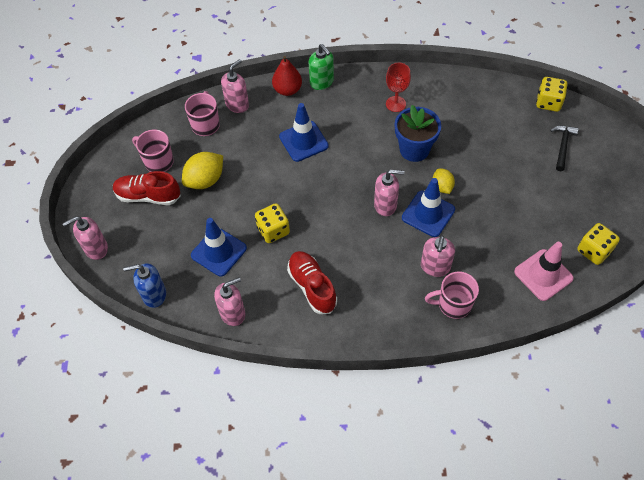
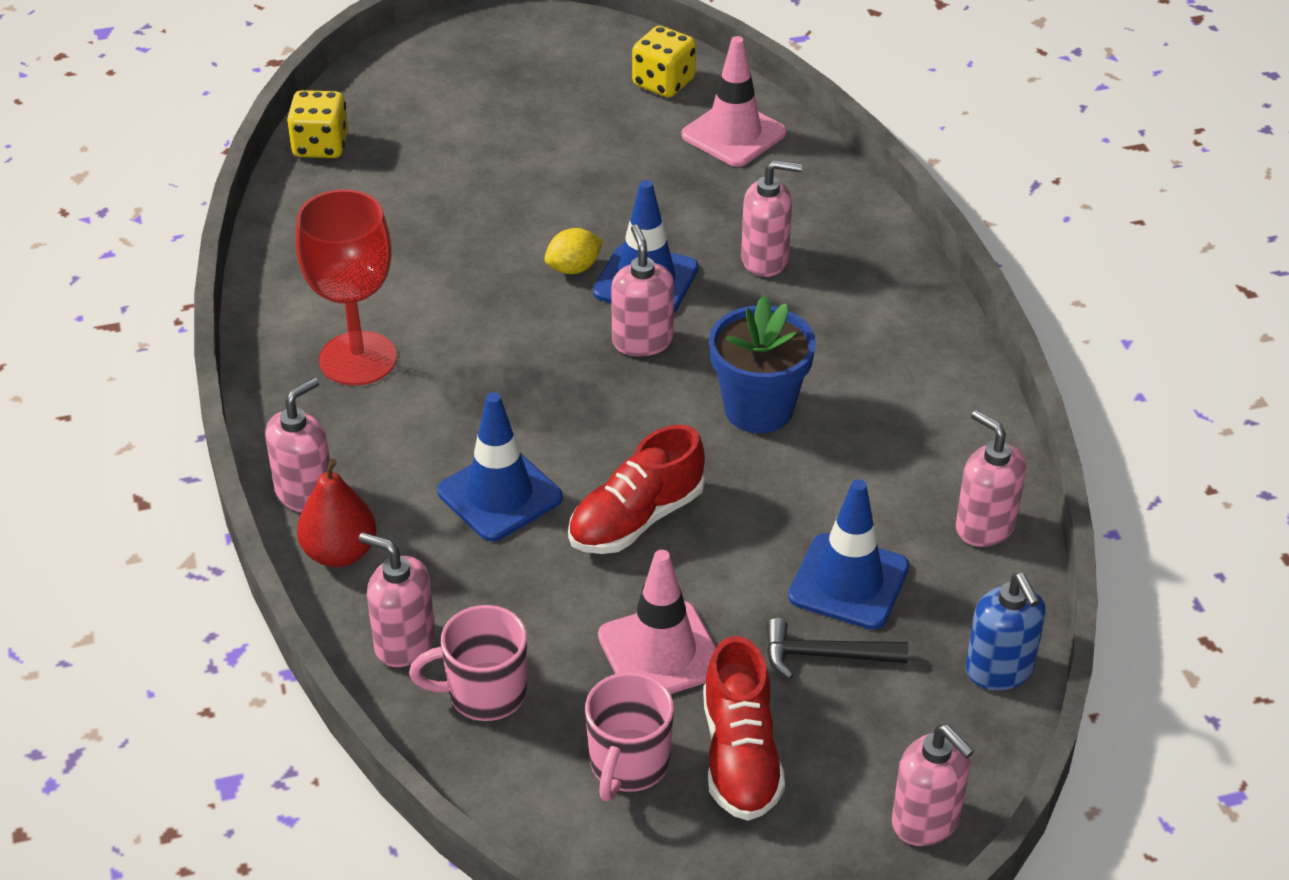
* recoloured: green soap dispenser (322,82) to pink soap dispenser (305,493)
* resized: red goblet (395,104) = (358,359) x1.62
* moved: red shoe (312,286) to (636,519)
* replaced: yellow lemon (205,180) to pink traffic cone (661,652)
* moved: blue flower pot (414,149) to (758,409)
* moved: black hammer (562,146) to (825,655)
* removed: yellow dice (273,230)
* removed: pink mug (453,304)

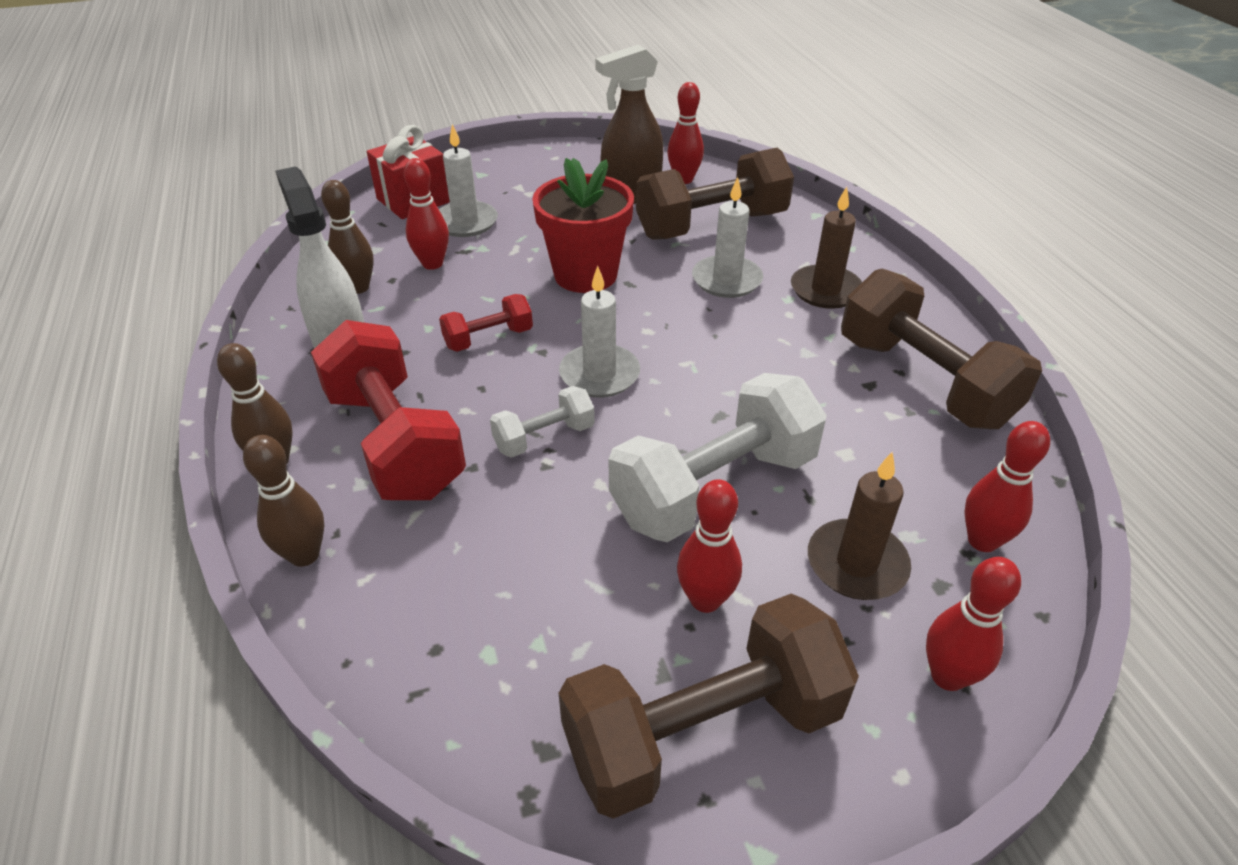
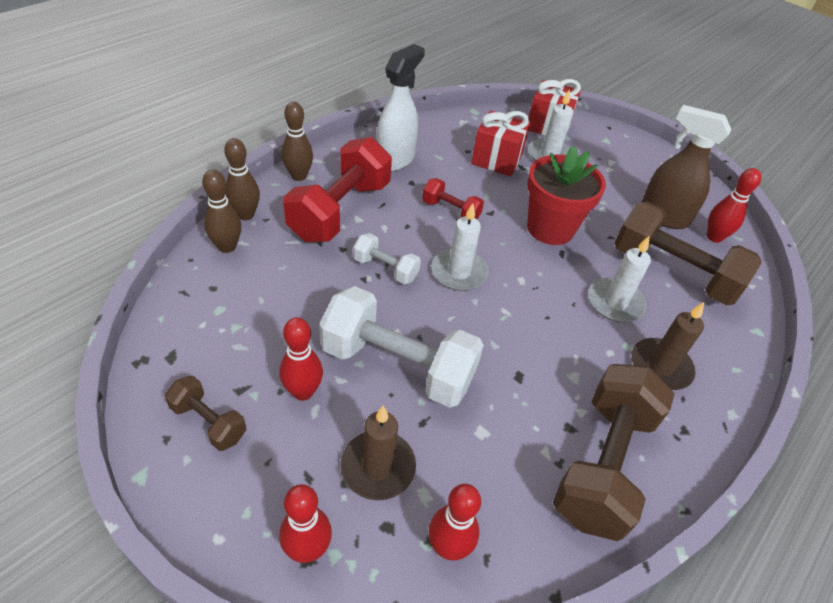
* resized: brown dumbbell (703,731) = (209,422) x0.50
* moved: brown bowling pin (358,288) to (227,247)
* replaced: red bowling pin (432,264) to red gift (496,160)

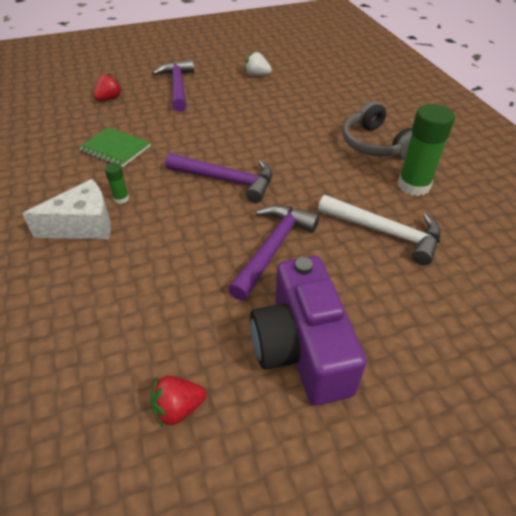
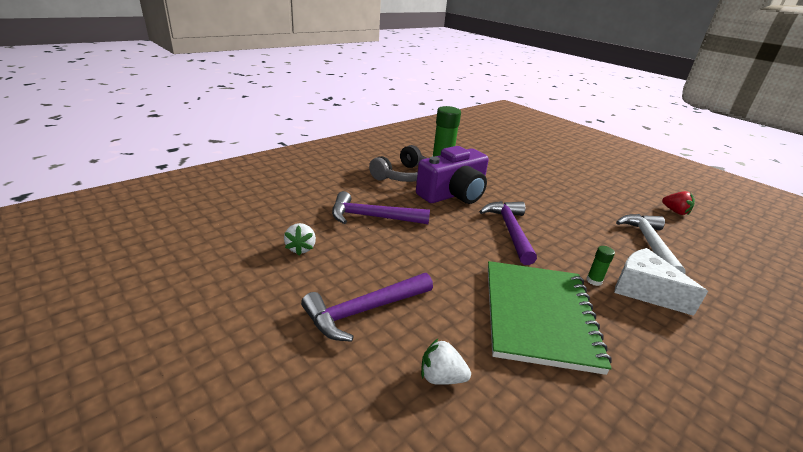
* moved: purple hammer (273,248) to (373,217)
* moved: purple camera (302,348) to (453,194)
* recoloured: red strawberry (109,99) to white strawberry (441,377)
* resized: green notebook (115,149) = (539,315) x1.85
* moved: white hammer (385,232) to (649,244)

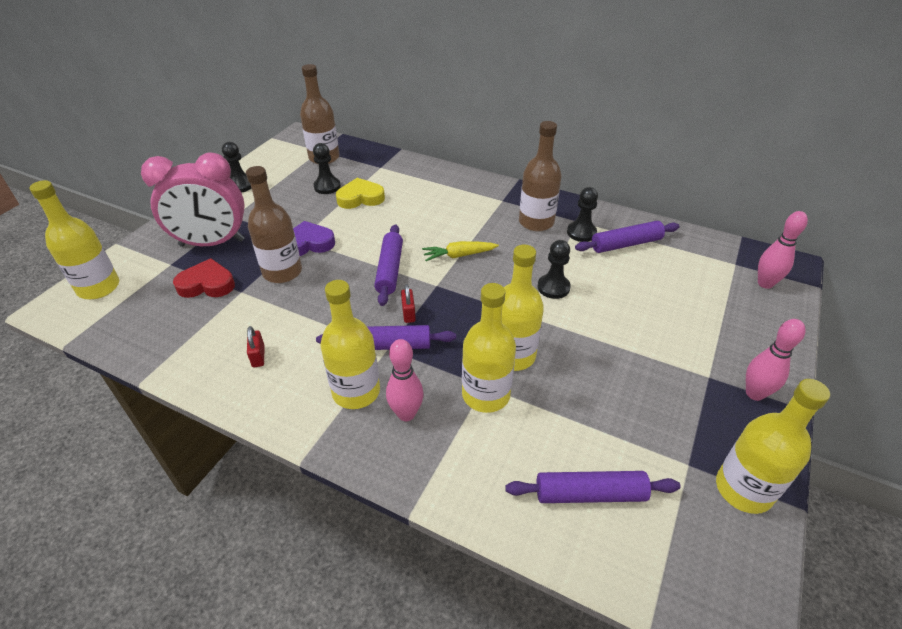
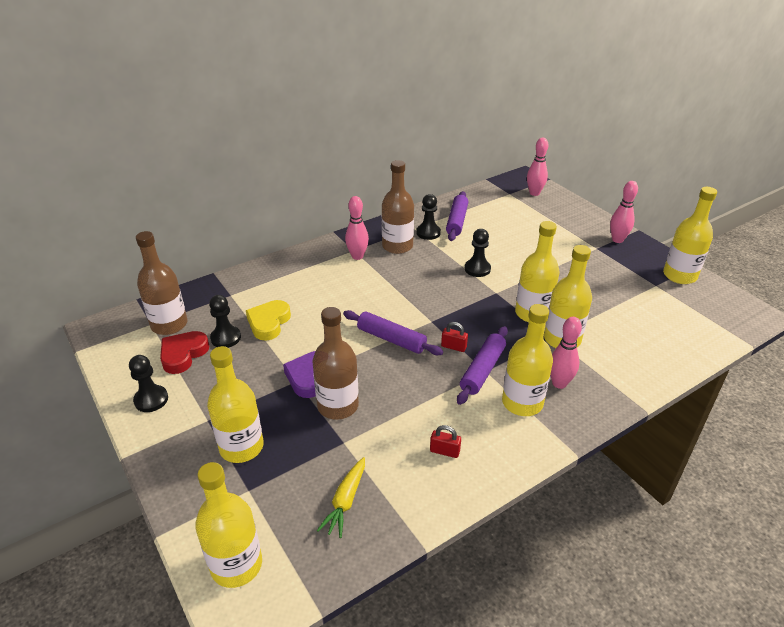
* moved: red heart (207,284) to (183,354)
* replaced: pink clock (212,243) to yellow bottle (241,447)
* moved: yellow carrot (458,255) to (345,502)
* added: pink bowling pin (357,256)
* removed: purple rolling pin (590,494)

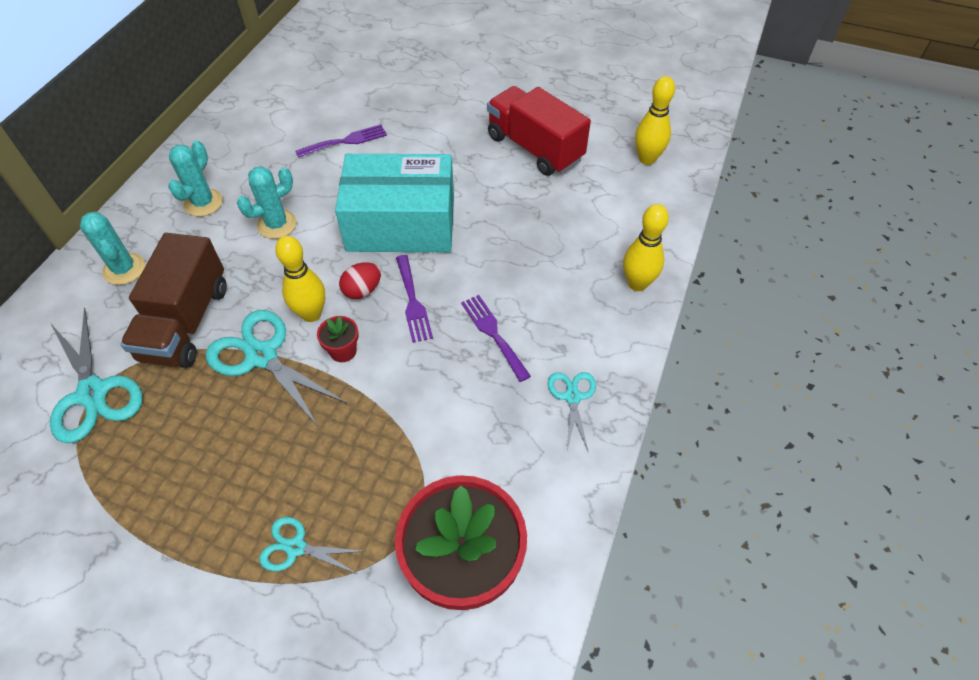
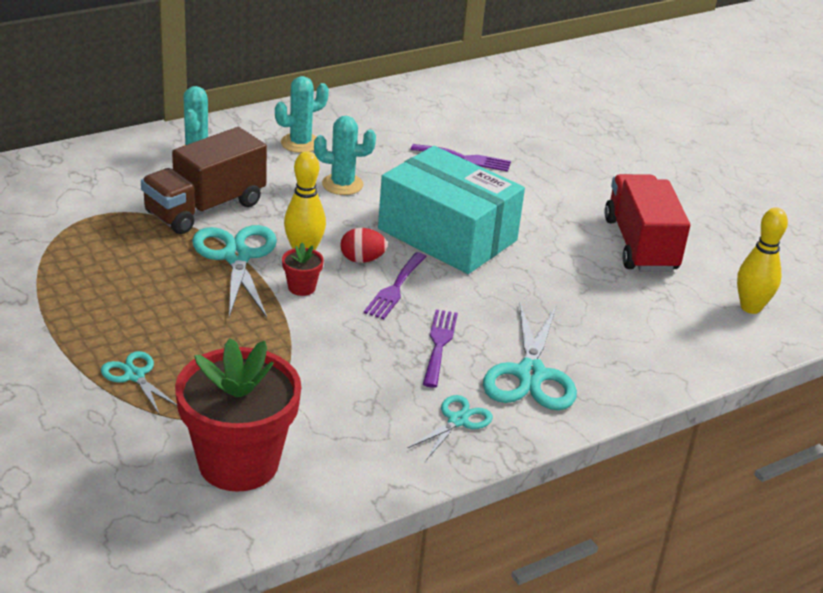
* moved: turquoise scissors (93,393) to (530,374)
* removed: yellow bowling pin (637,284)

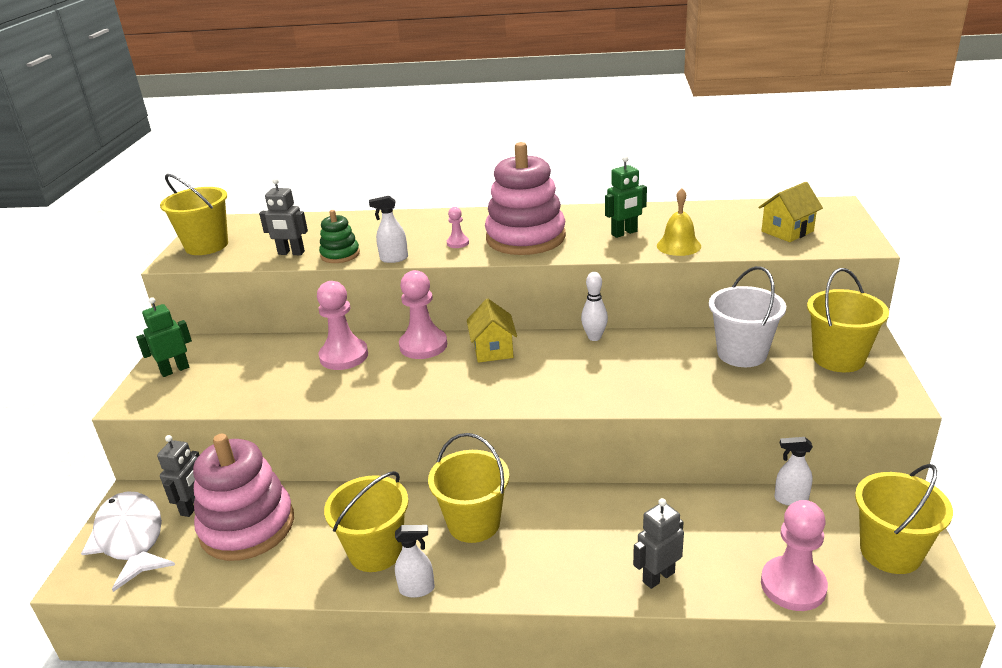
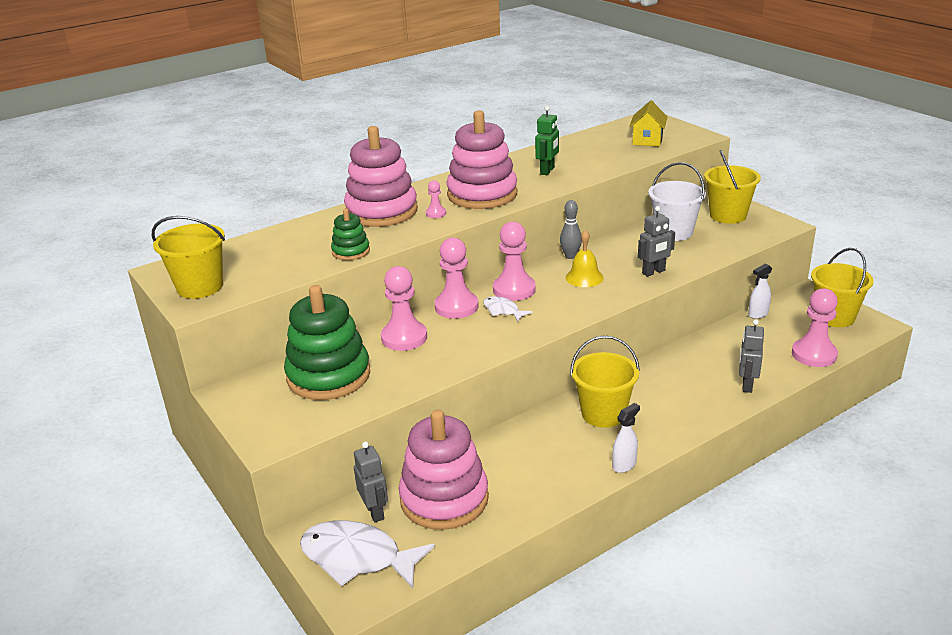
* added: green stacking toy (328,376)
* added: pink stacking toy (381,211)
* added: white fish (503,311)
* replaced: yellow house (493,350) to pink pawn (514,289)
* recoloured: white bowling pin (594,337) to grey bowling pin (570,256)
* moved: yellow bell (678,246) to (584,277)
* moved: grey robot (291,253) to (653,272)
* removed: green robot (175,370)
* removed: yellow bucket (376,551)
* removed: white spray bottle (393,259)

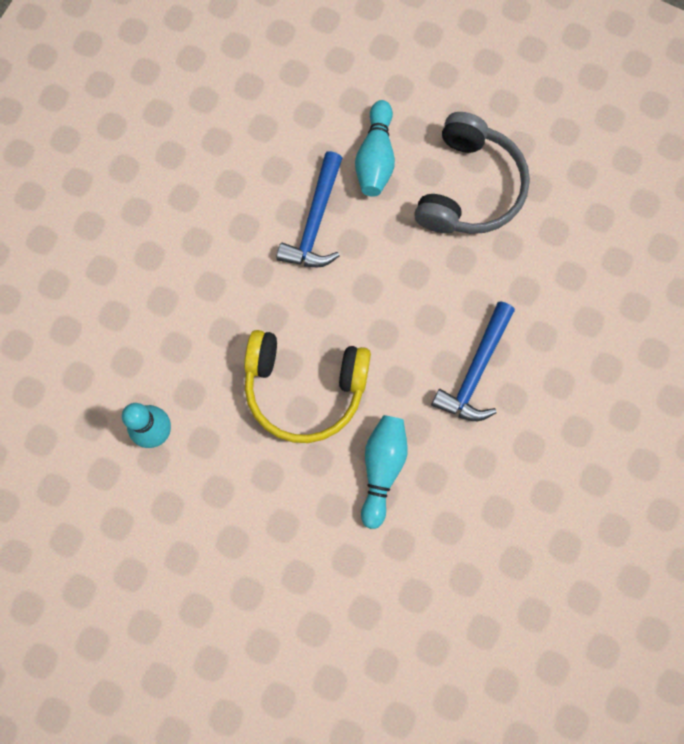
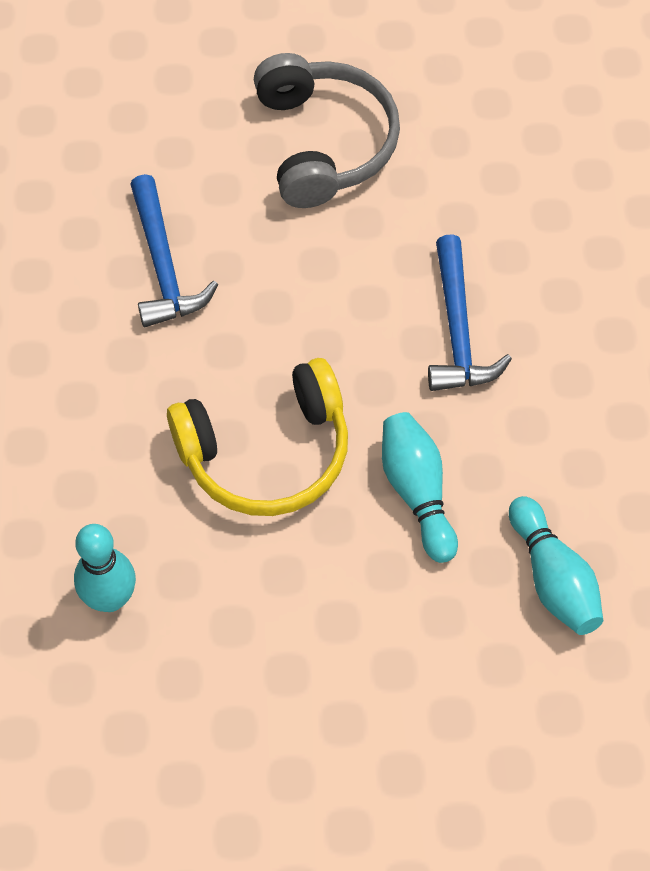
* moved: turquoise bowling pin (375,158) to (553,578)

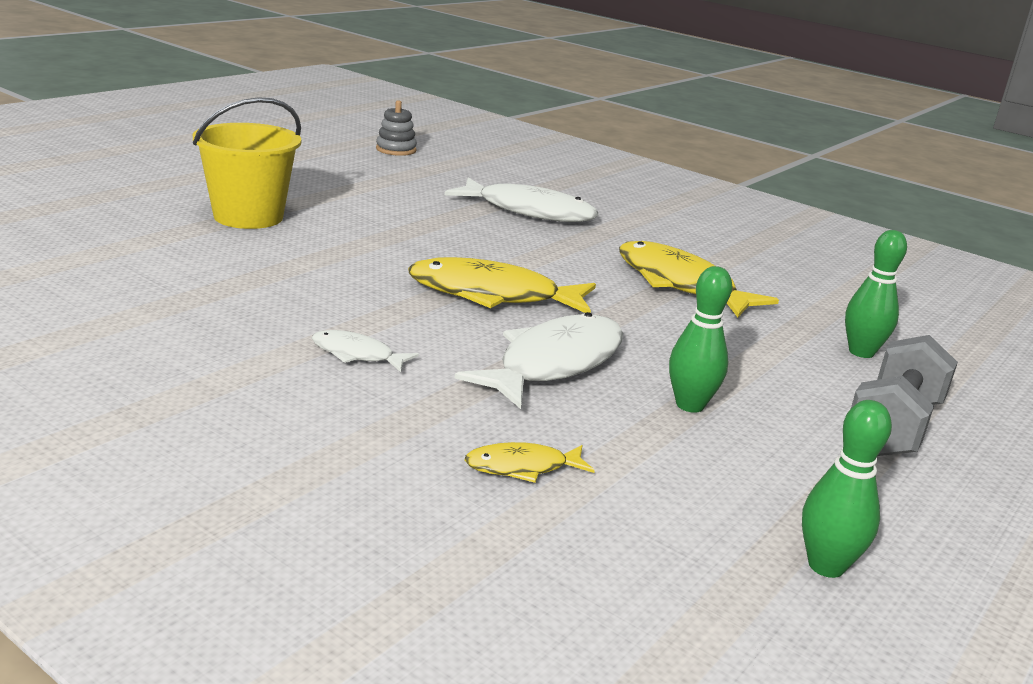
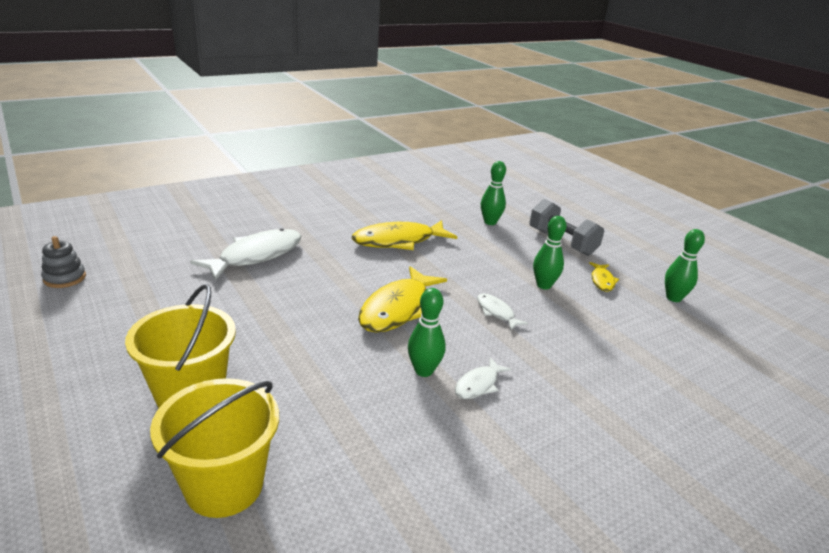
* added: yellow bucket (224,485)
* added: green bowling pin (424,371)
* resized: white fish (554,364) = (496,312) x0.50
* moved: yellow fish (522,467) to (602,281)

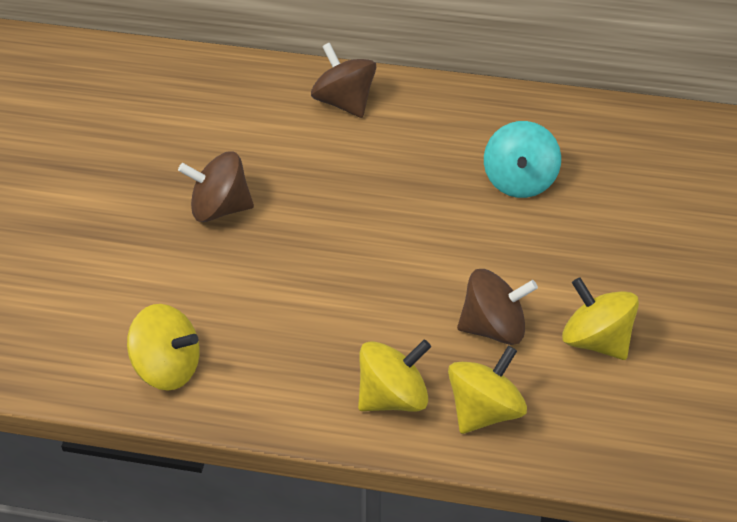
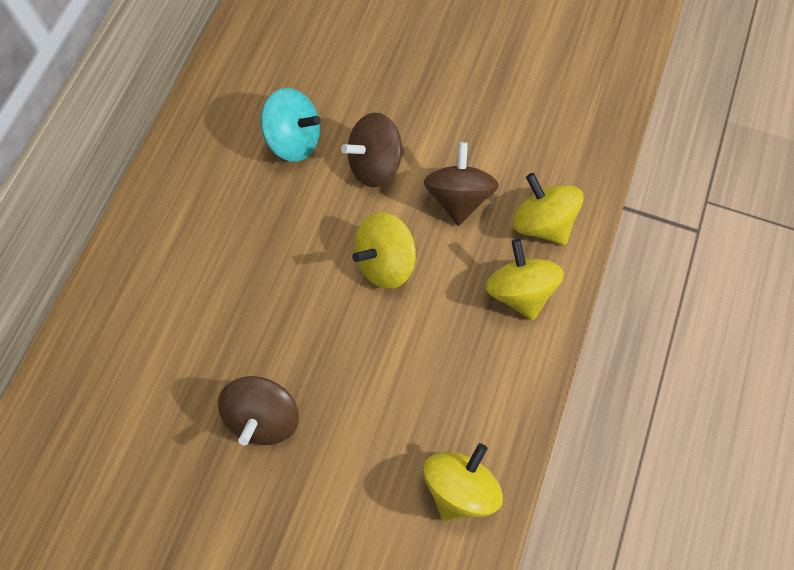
* moved: brown spinning top (344,102) to (375,164)
* moved: yellow spinning top (595,340) to (385,262)

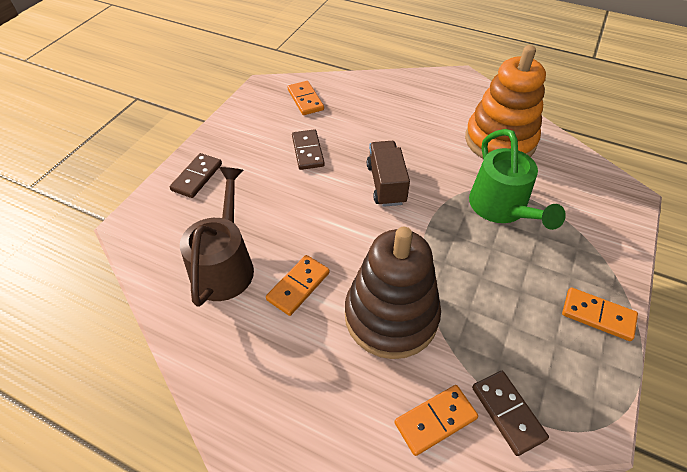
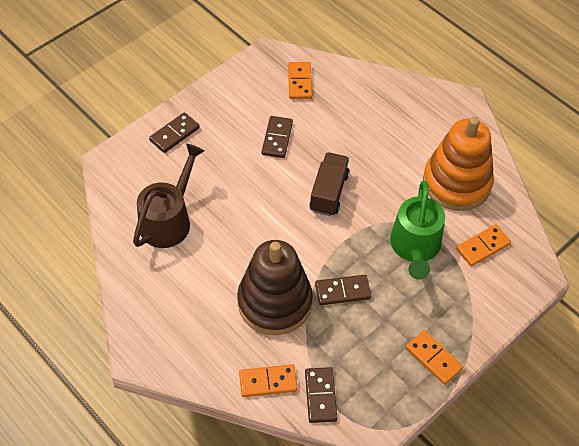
* added: brown domino (342,291)
* moved: orange domino (298,286) to (483,247)

